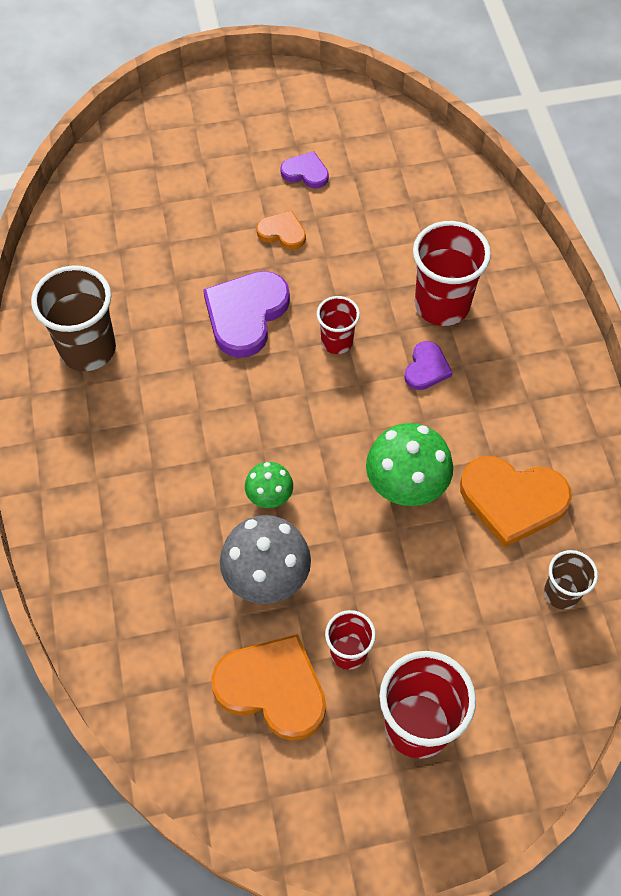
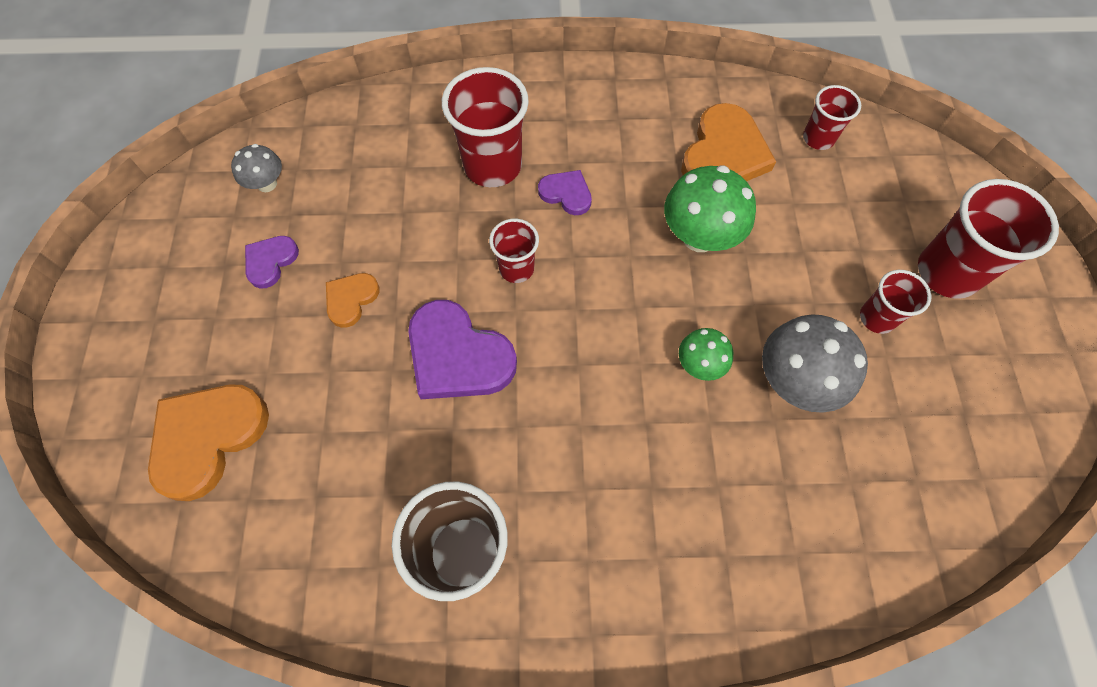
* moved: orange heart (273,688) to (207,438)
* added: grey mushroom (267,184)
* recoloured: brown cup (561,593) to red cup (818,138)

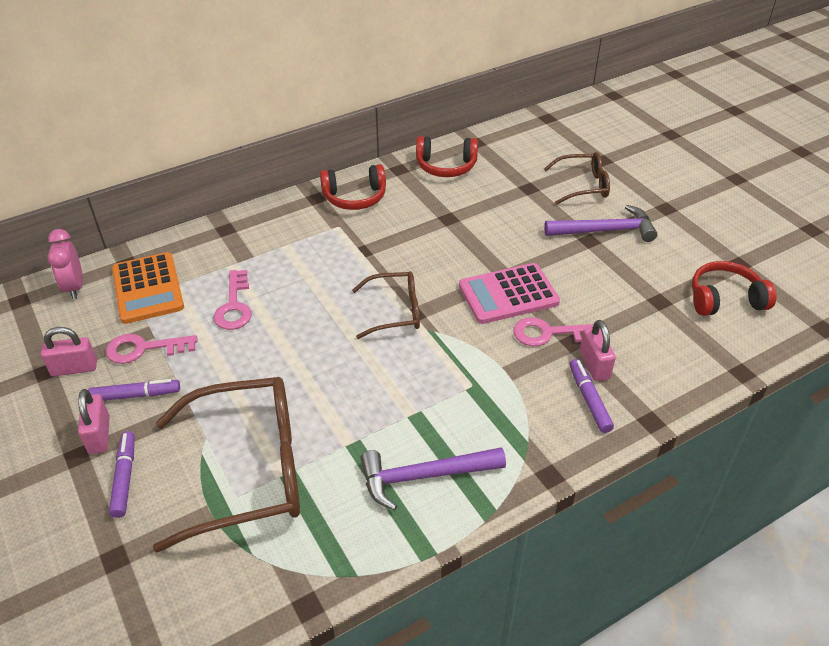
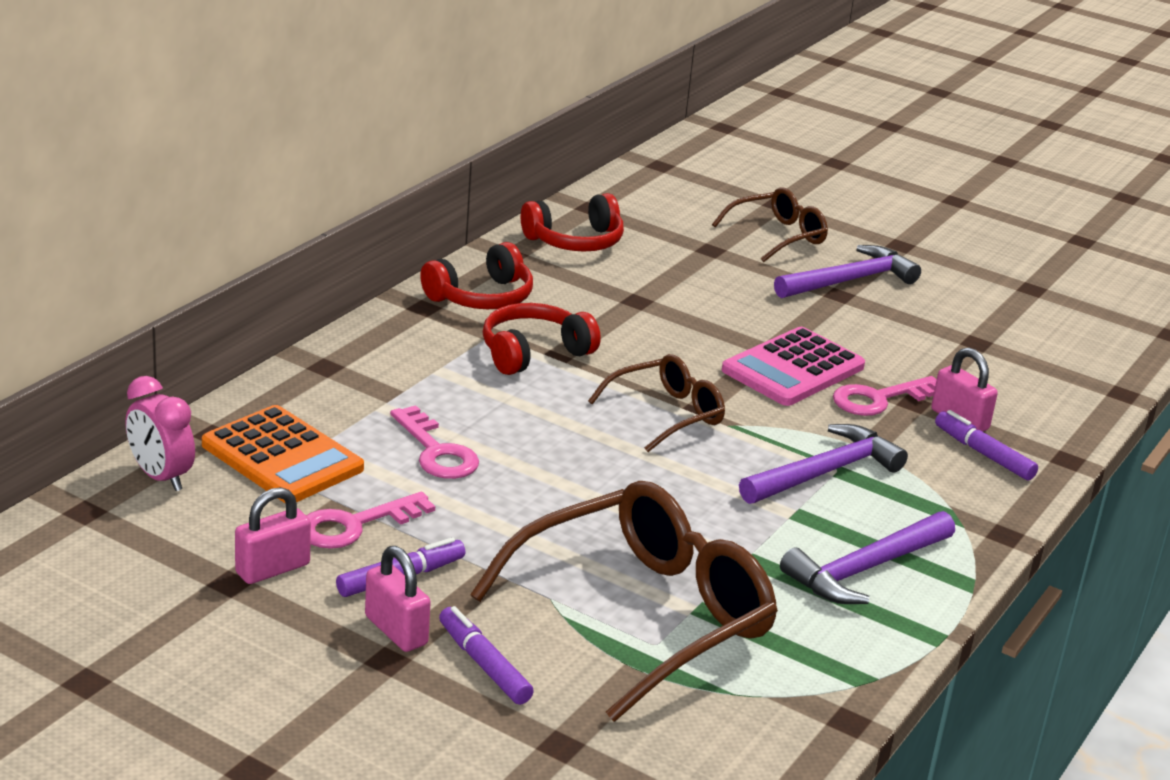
* moved: red headphones (725,299) to (533,353)
* added: purple hammer (824,472)

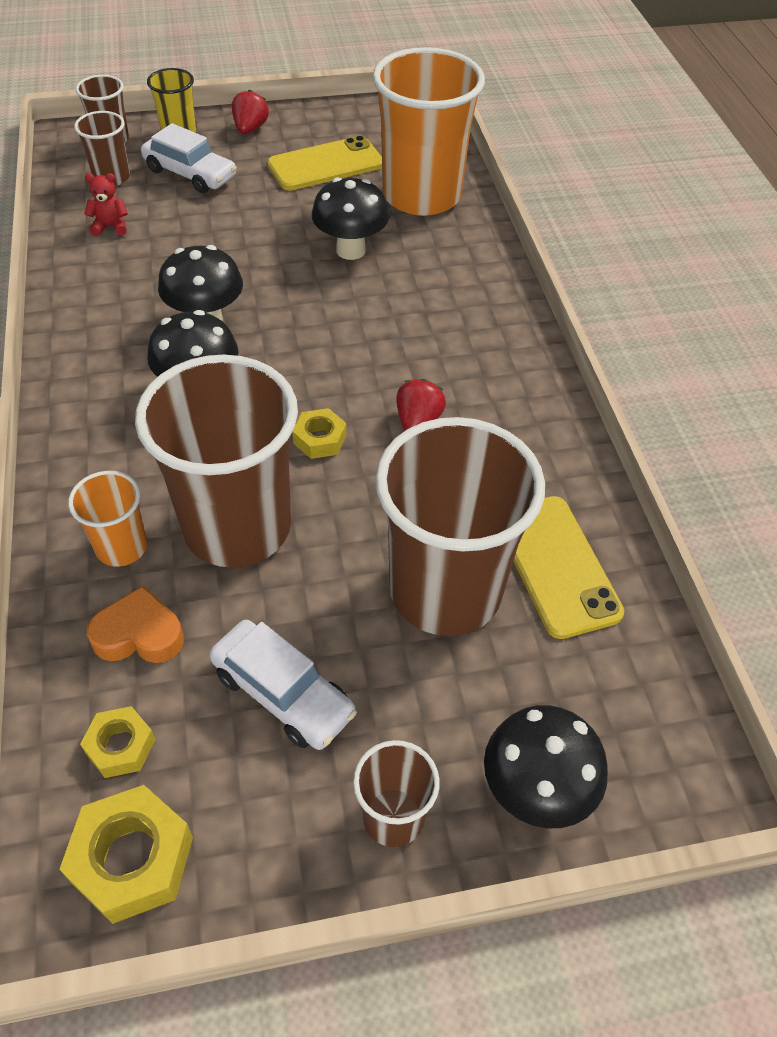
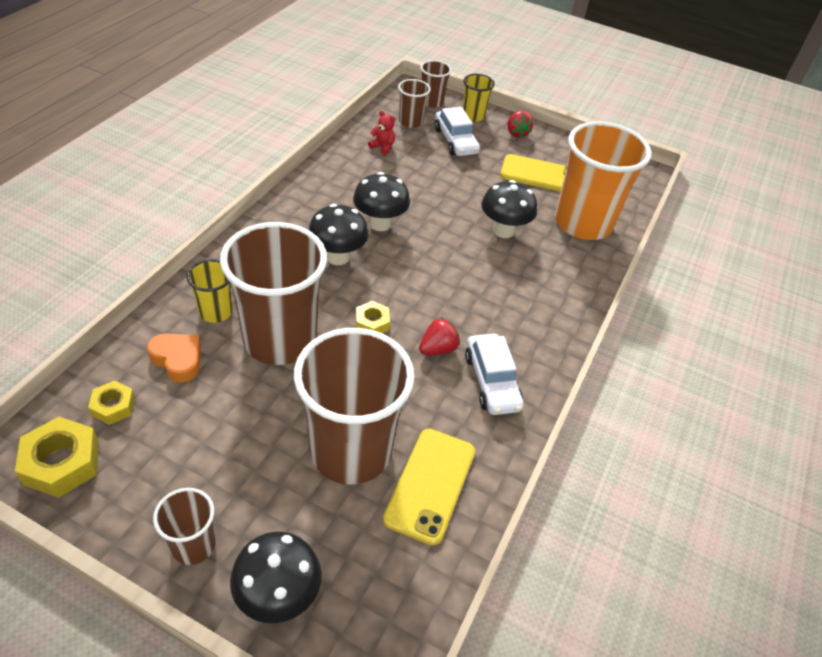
* recoloured: orange cup (122,547) to yellow cup (215,312)
* moved: white car (283,693) to (491,381)
* turned: red strawberry (250,129) = (517,133) 120 degrees clockwise

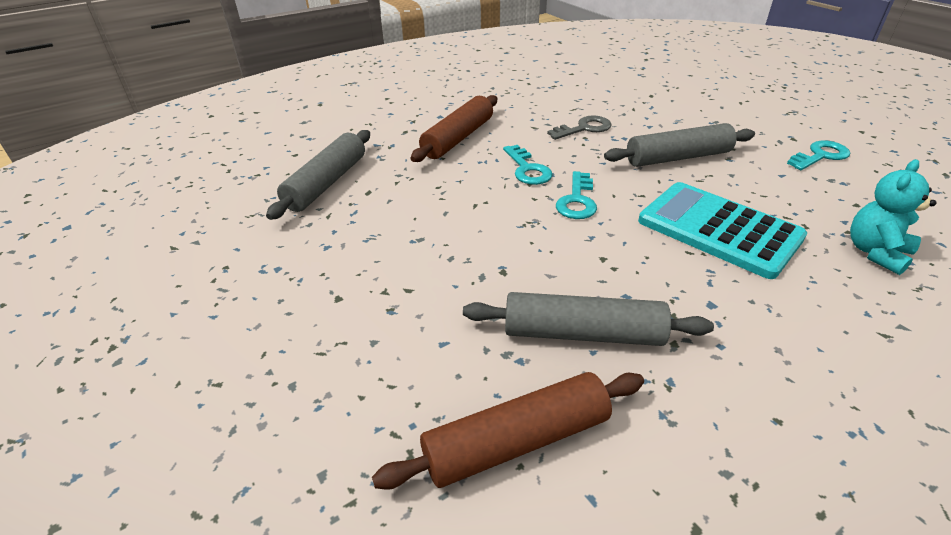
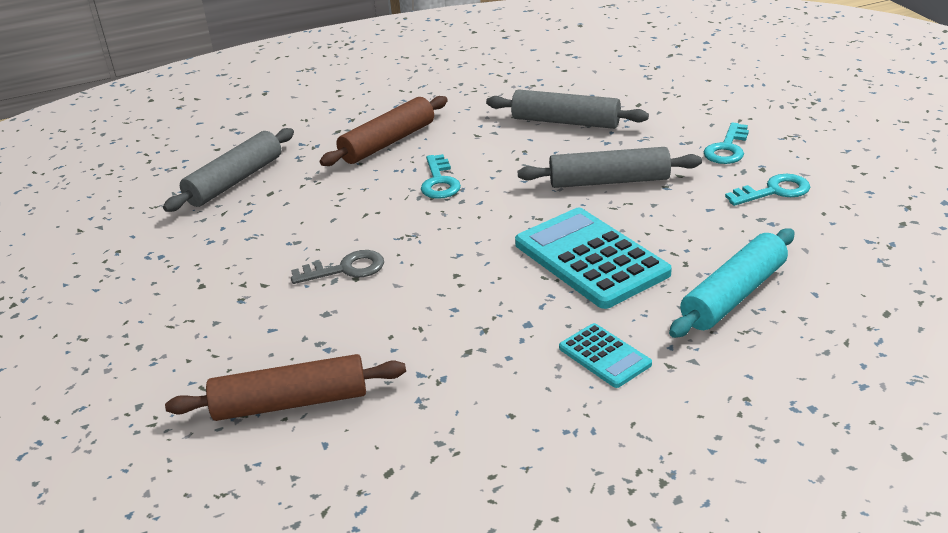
* moved: grey key (584,128) to (346,269)
* moved: grey rolling pin (583,333) to (566,122)
* added: turquoise calculator (604,356)
* replaced: turquoise teddy bear (876,253) to turquoise rolling pin (733,295)
* moved: turquoise key (577,201) to (727,149)

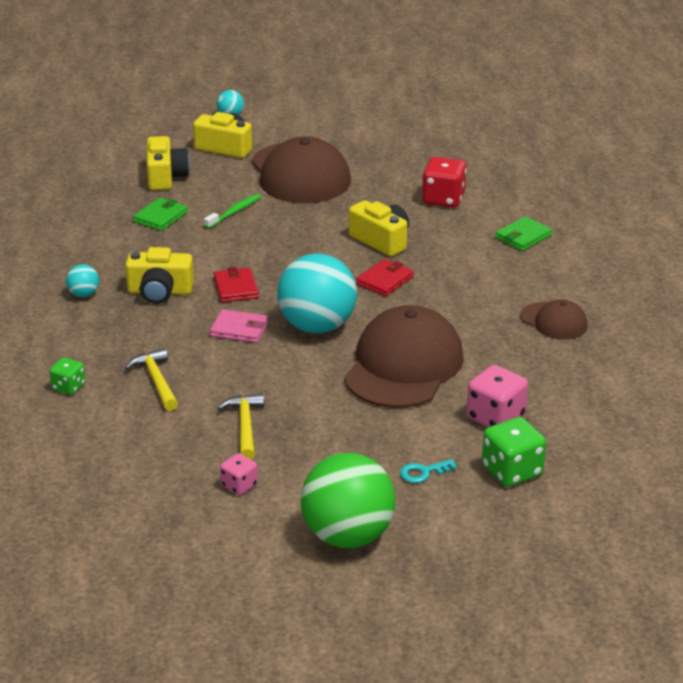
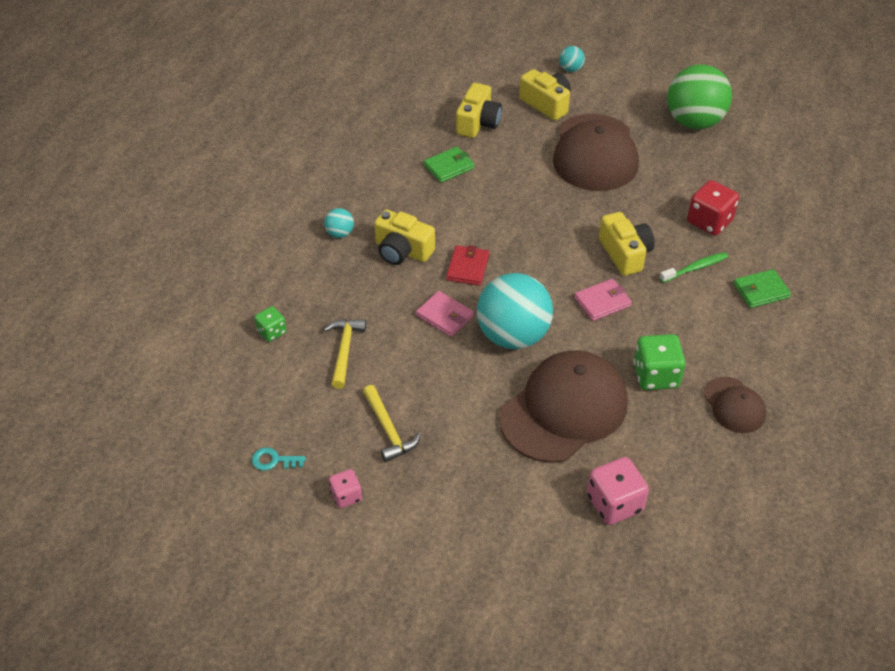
* moved: turquoise key (423,472) to (274,460)
* turned: yellow hammer (245,426) = (388,430) 135 degrees clockwise
* recoloured: red wallet (384,280) to pink wallet (602,302)
* moved: green dice (512,471) to (655,375)
* moved: green toothbrush (234,212) to (695,268)
* moved: green ball (347,536) to (694,122)

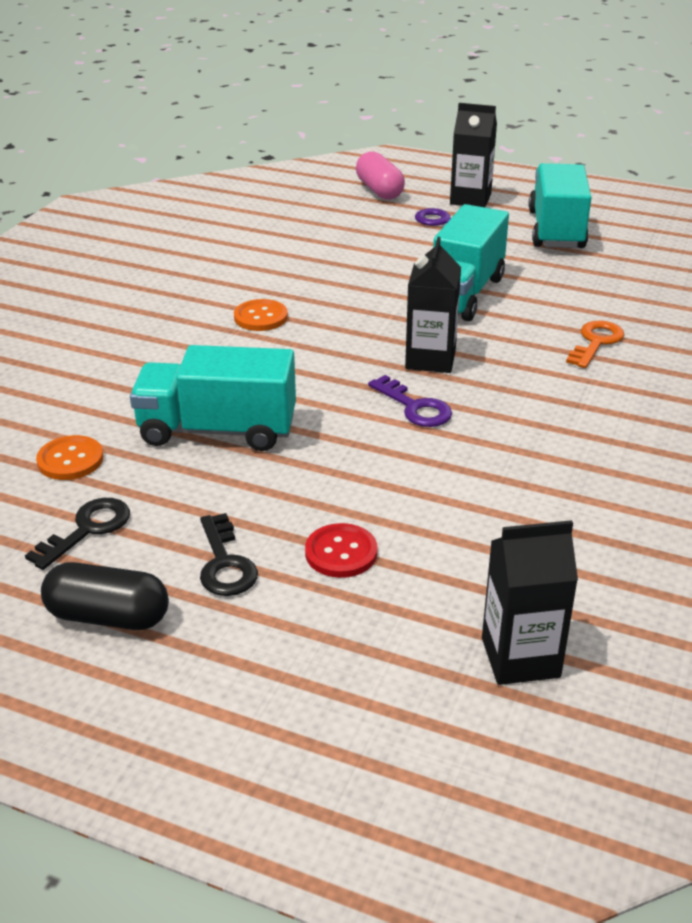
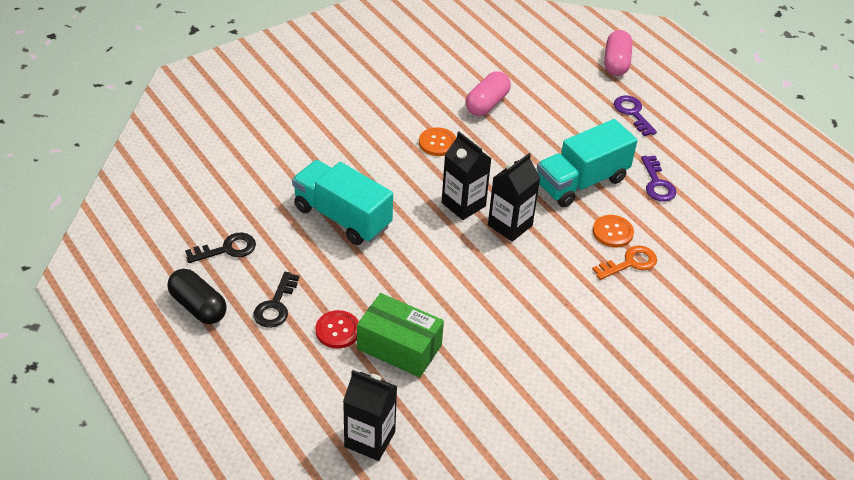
* added: green box (399,347)
* moved: black carton (470,199) to (463,204)
* added: pink capsule (487,104)
* moved: orange button (70,460) to (612,232)
* moved: purple key (414,407) to (657,183)
* removed: turquoise truck (556,230)

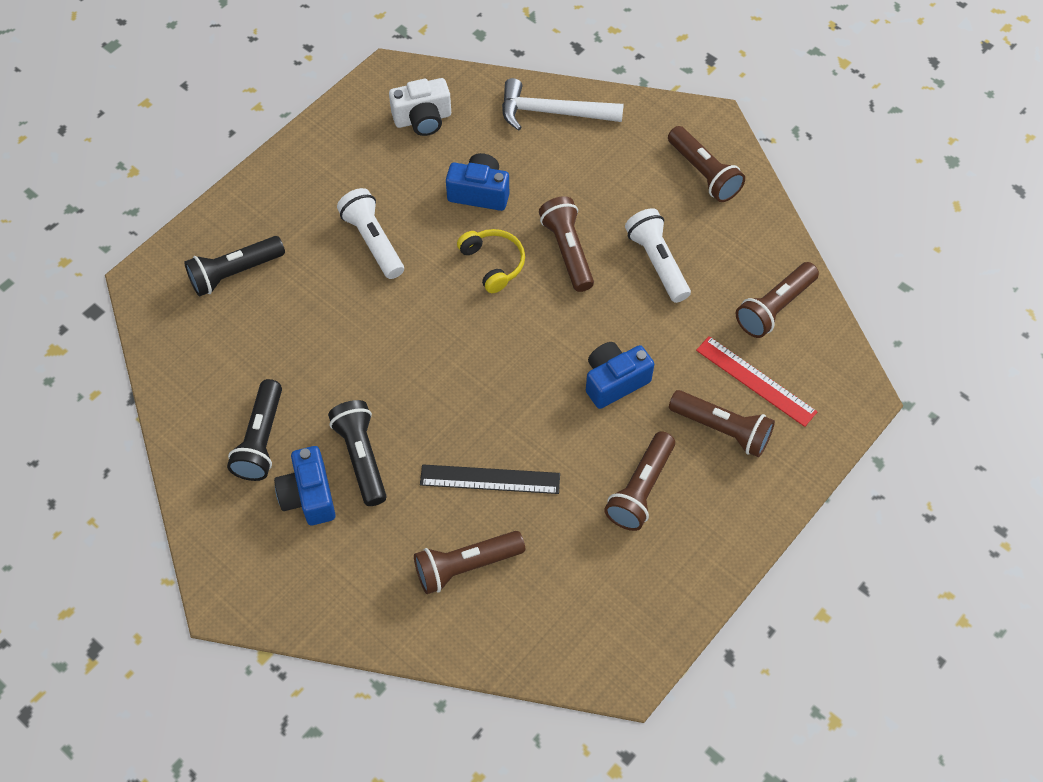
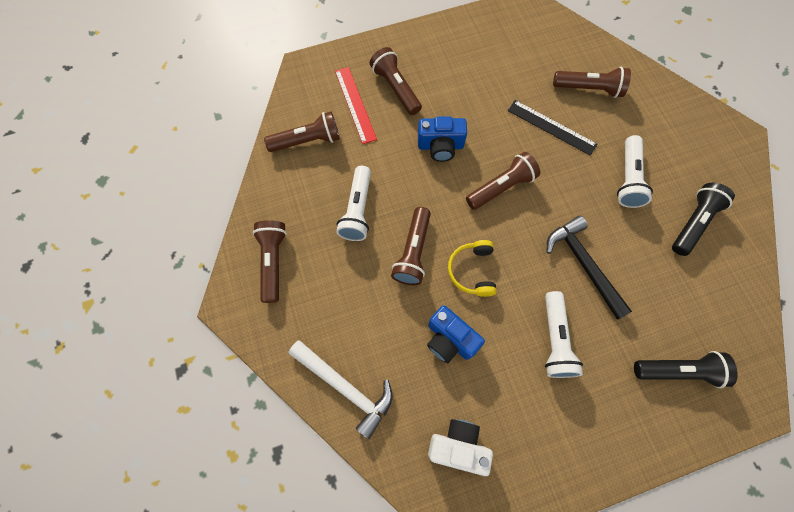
* moved: brown flashlight (640,489) to (501,187)
* added: black hammer (583,264)
* recoloured: black flashlight (362,457) to white flashlight (627,178)
* removed: blue camera (309,496)

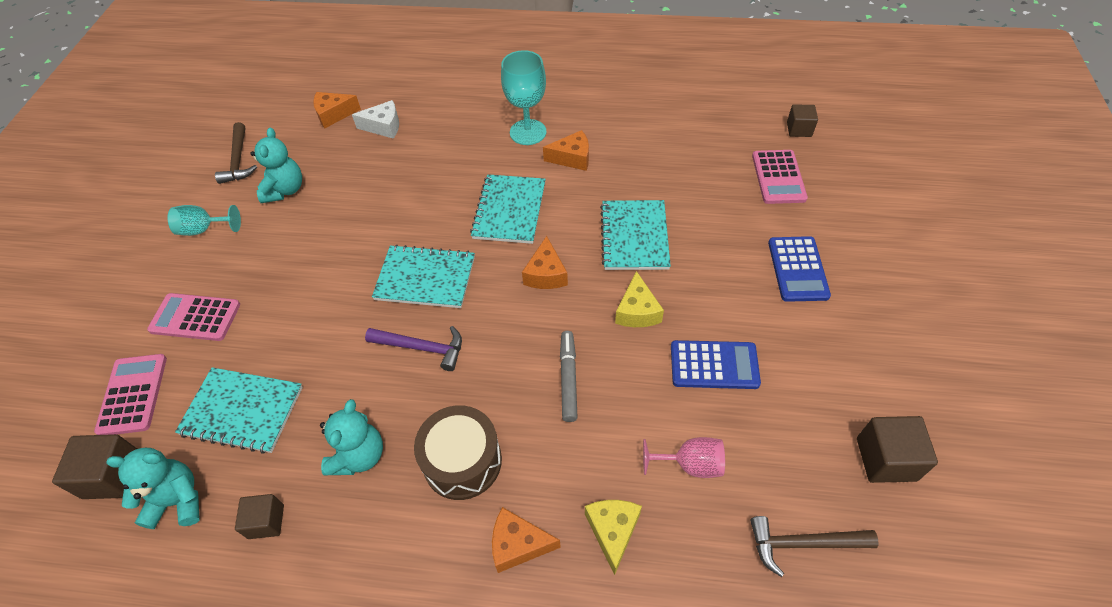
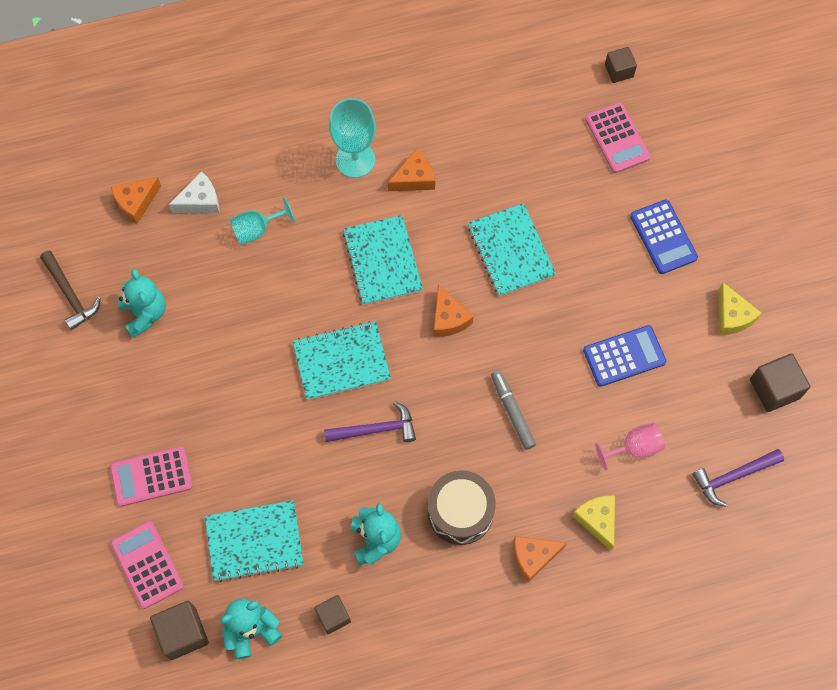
* moved: turquoise goblet (203,229) to (257,229)
* recoloured: brown hammer (803,544) to purple hammer (733,477)
* moved: yellow cheese (637,311) to (732,316)

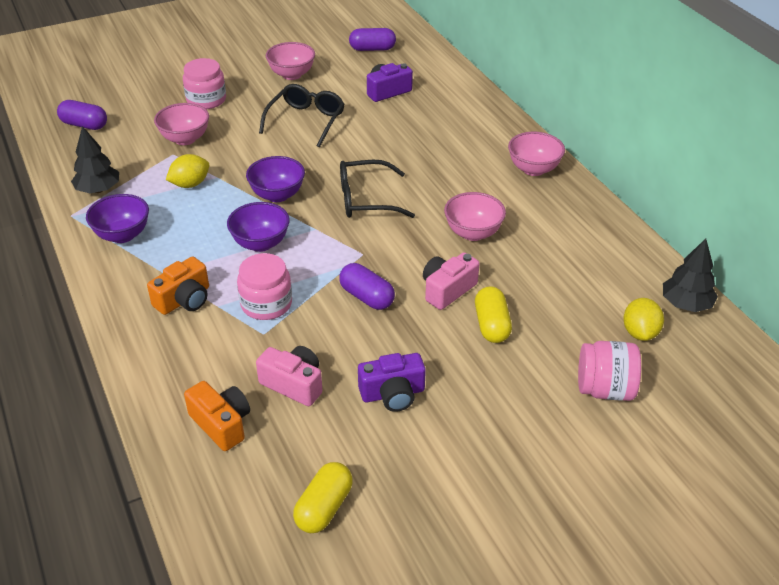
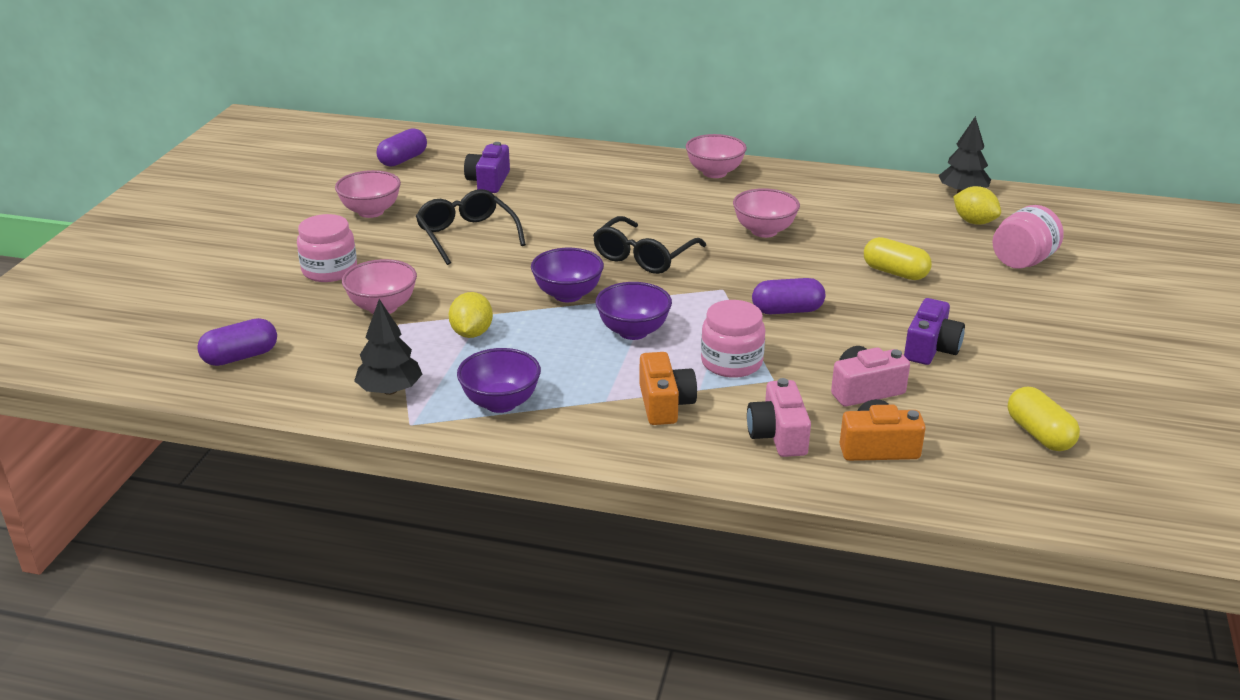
* moved: pink camera (447,290) to (778,435)

